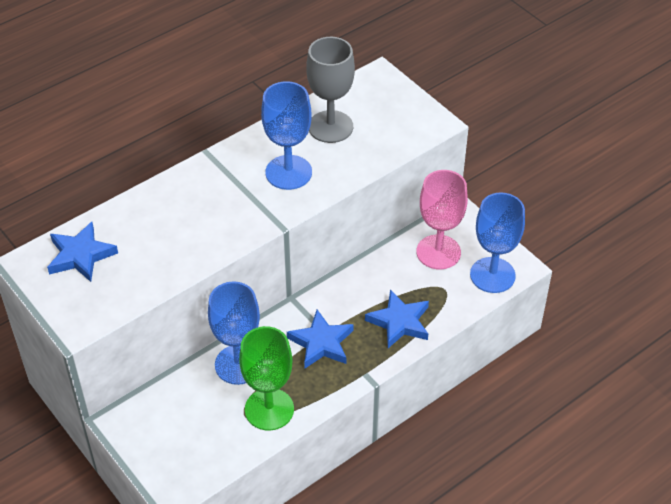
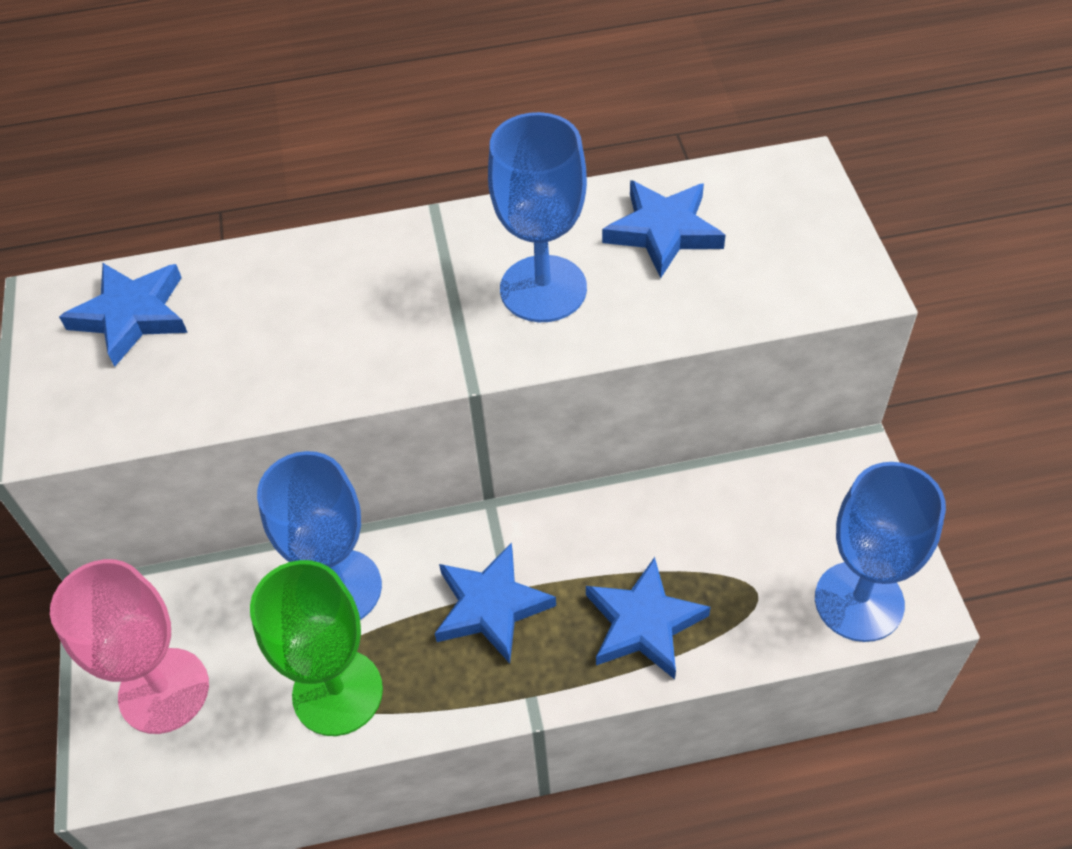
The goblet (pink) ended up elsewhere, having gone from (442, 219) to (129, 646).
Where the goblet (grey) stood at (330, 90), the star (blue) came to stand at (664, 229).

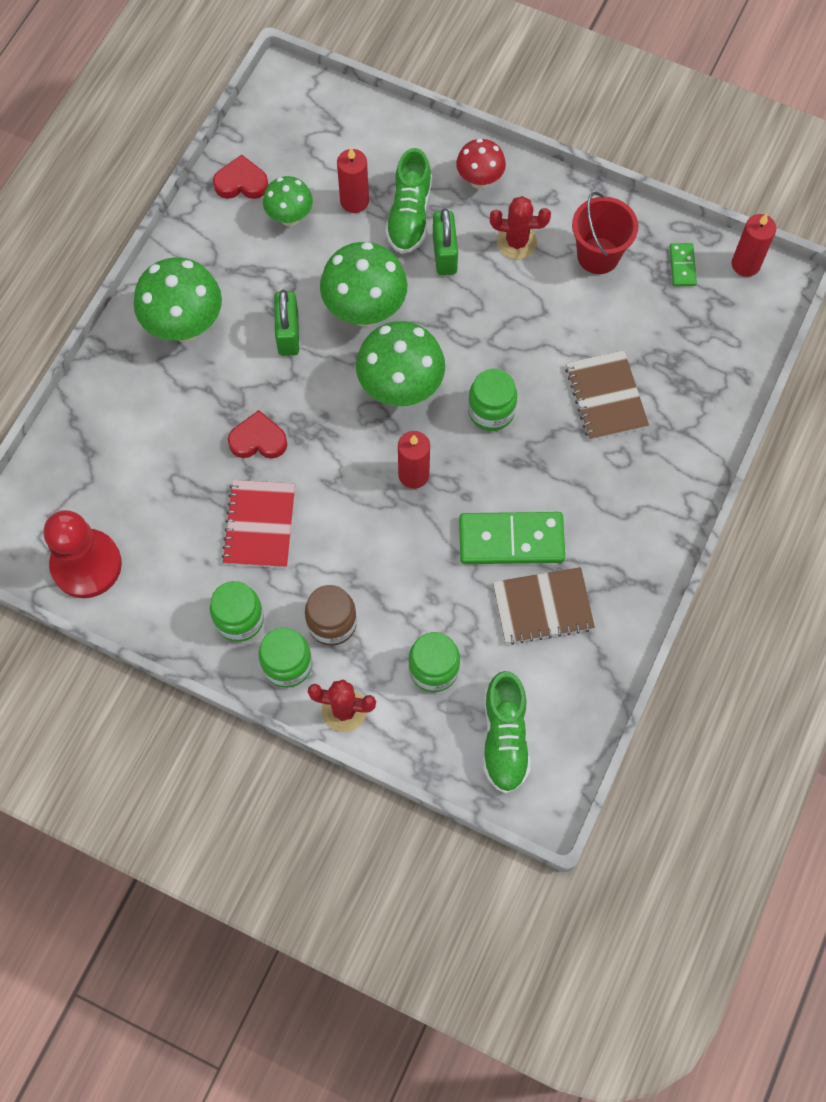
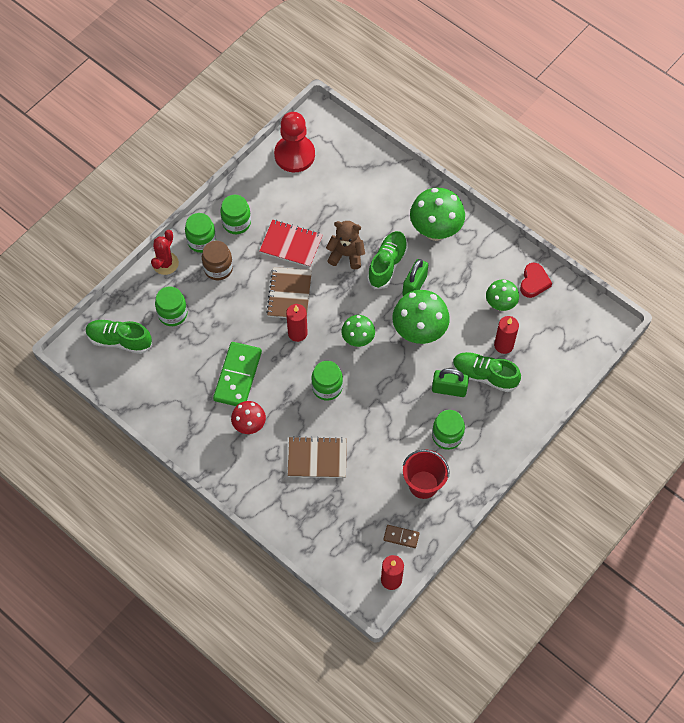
The second view gained the shoe (green) at (387, 260).
The mushroom (red) ended up elsewhere, having gone from (481, 164) to (248, 417).
The notebook (brown) ended up elsewhere, having gone from (544, 606) to (289, 292).
Where the heart (red) stood at (258, 434), the teddy bear (brown) came to stand at (345, 245).
Where the cactus (red) stood at (520, 227), the jar (green) came to stand at (448, 430).
What was the domino (green) at (683, 264) turned into the domino (brown) at (401, 536).
The padlock (green) at (286, 323) ended up facing another way, 75 degrees counterclockwise from before.
The size of the mushroom (green) at (400, 363) changed by a factor of 0.59.

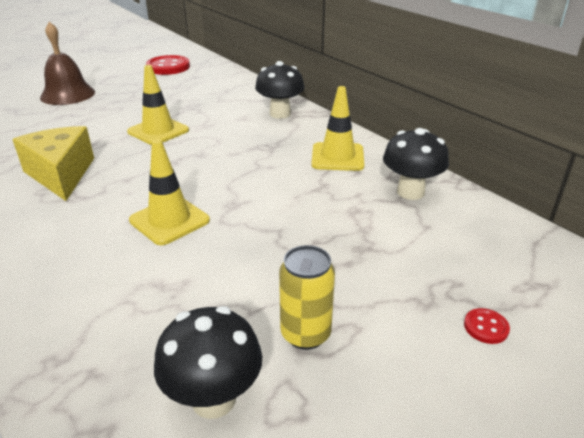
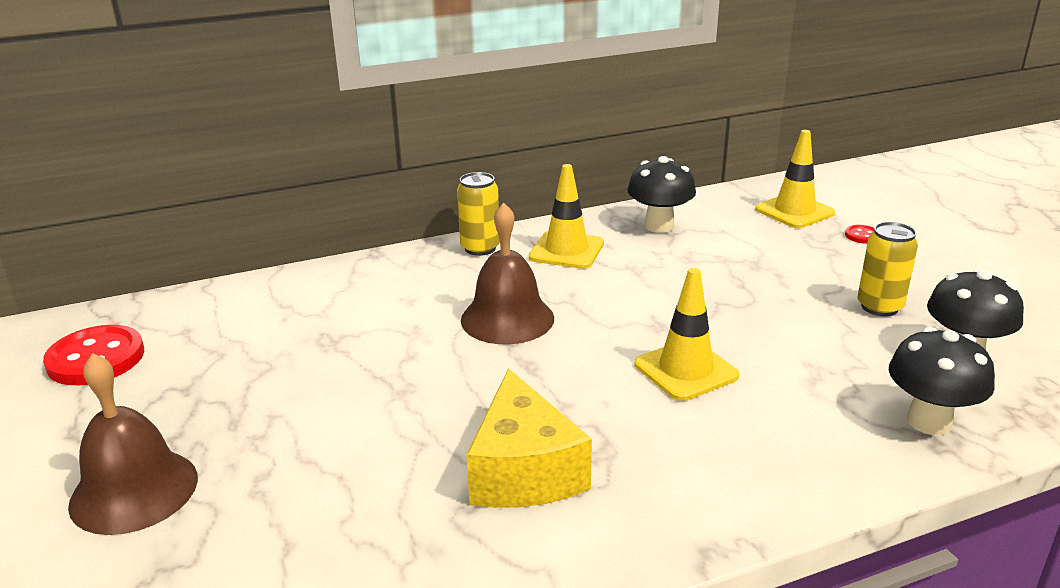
The second view gained the can (yellow) at (478, 214).
The second view gained the bell (brown) at (507, 273).
The traffic cone (yellow) ended up elsewhere, having gone from (158, 105) to (795, 179).
The mushroom (black) ended up elsewhere, having gone from (280, 90) to (942, 381).
The cheese (yellow) at (53, 163) ended up facing another way, 90 degrees counterclockwise from before.

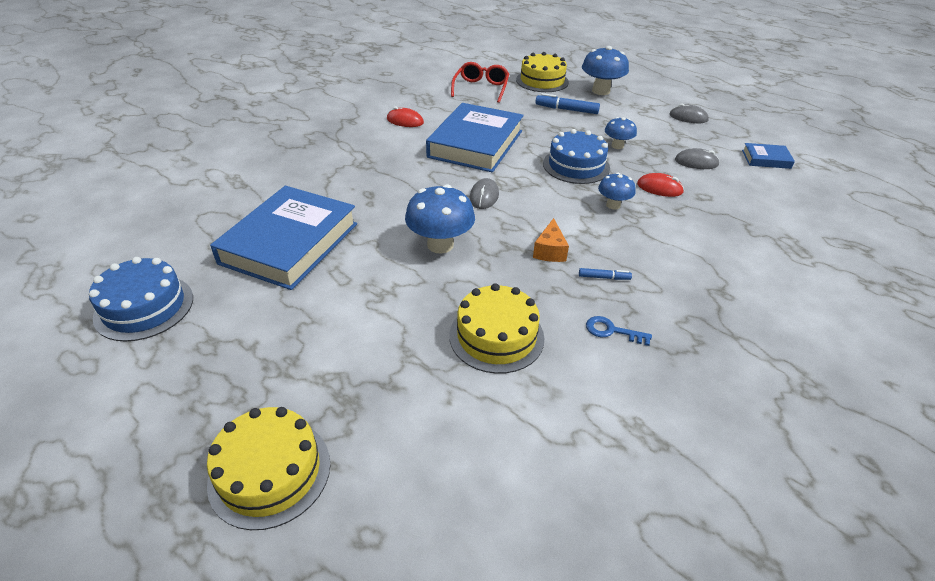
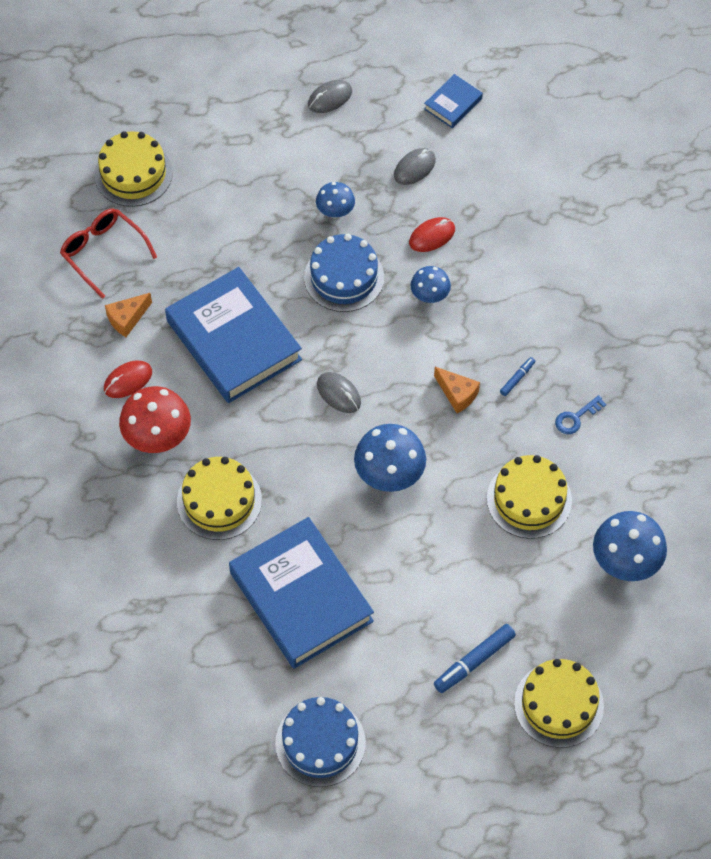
The second view gained the cheese (orange) at (128, 315).
The second view gained the mushroom (red) at (155, 419).
The second view gained the cake (yellow) at (219, 498).
The marker (blue) ended up elsewhere, having gone from (567, 103) to (475, 658).
The mushroom (blue) ended up elsewhere, having gone from (605, 70) to (630, 546).

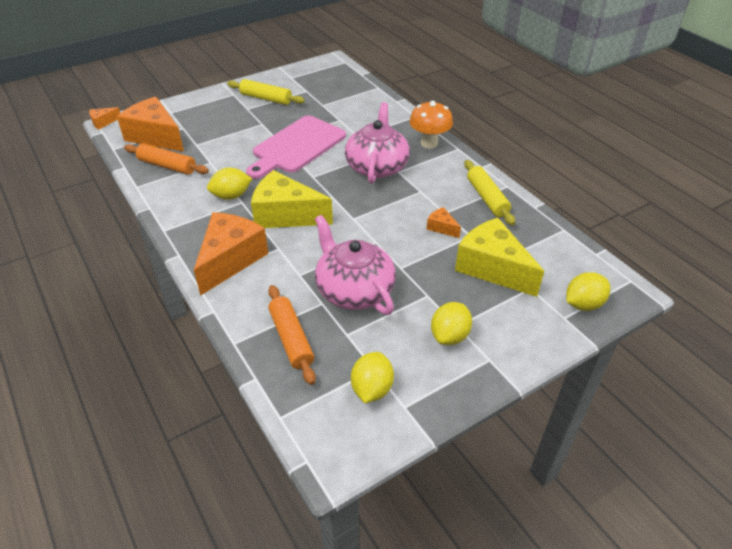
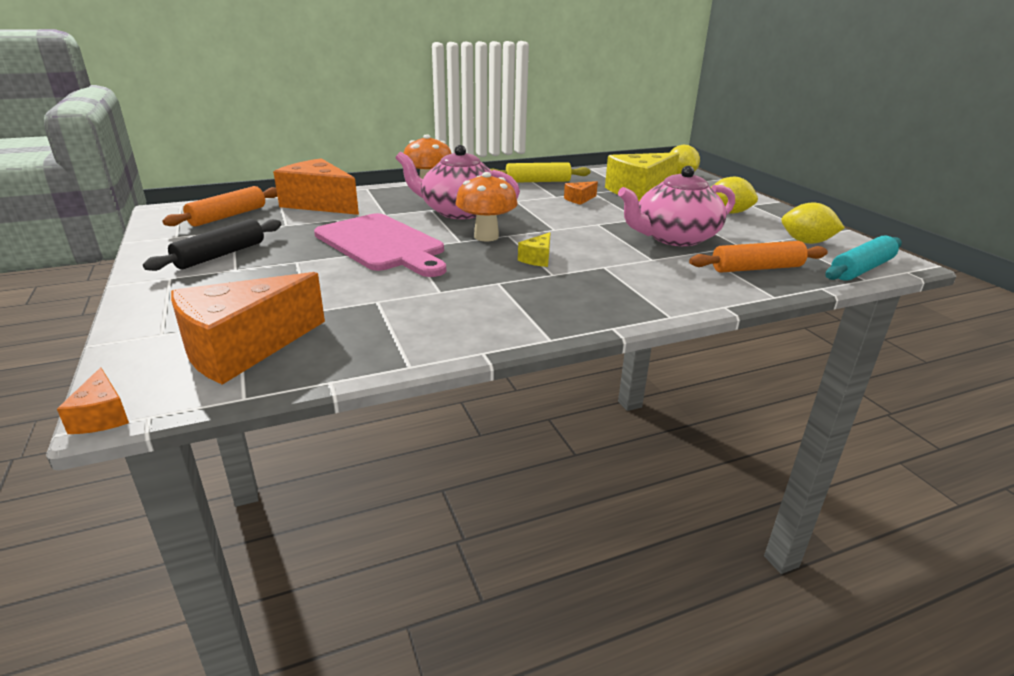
The second view lost the lemon (yellow) at (229, 184).
The second view gained the mushroom (orange) at (487, 206).
The second view gained the rolling pin (turquoise) at (863, 258).
The rolling pin (orange) ended up elsewhere, having gone from (166, 159) to (219, 206).
The cheese (orange) ended up elsewhere, having gone from (231, 254) to (316, 186).
What was the rolling pin (yellow) at (266, 92) turned into the rolling pin (black) at (212, 245).
The size of the cheese (yellow) at (292, 199) changed by a factor of 0.44.

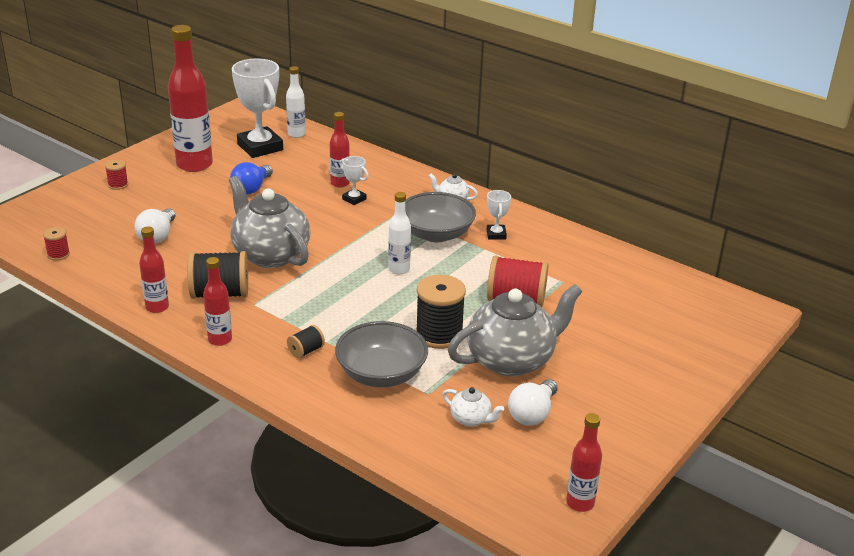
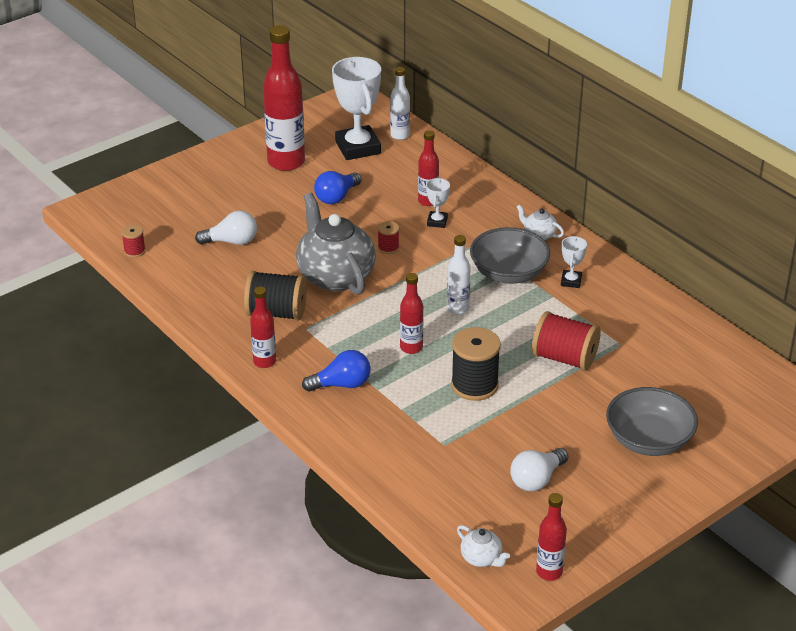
The second view lost the teapot (grey) at (515, 330).
The spool (red) ended up elsewhere, having gone from (116, 175) to (388, 237).
The bottle (red) ended up elsewhere, having gone from (154, 269) to (411, 313).
The bowl (grey) ended up elsewhere, having gone from (381, 354) to (652, 421).
The teapot (white) ended up elsewhere, having gone from (473, 407) to (483, 546).
Where the spool (black) stood at (306, 342), the light bulb (blue) came to stand at (336, 371).
The light bulb (white) at (155, 225) ended up facing another way, 120 degrees counterclockwise from before.
The trophy (white) at (354, 180) ended up facing another way, 45 degrees clockwise from before.

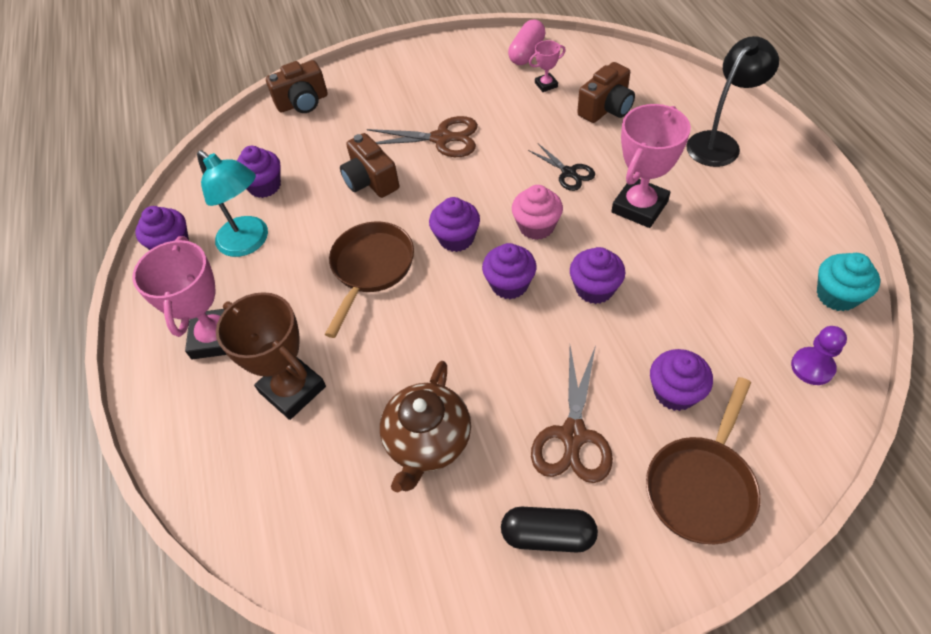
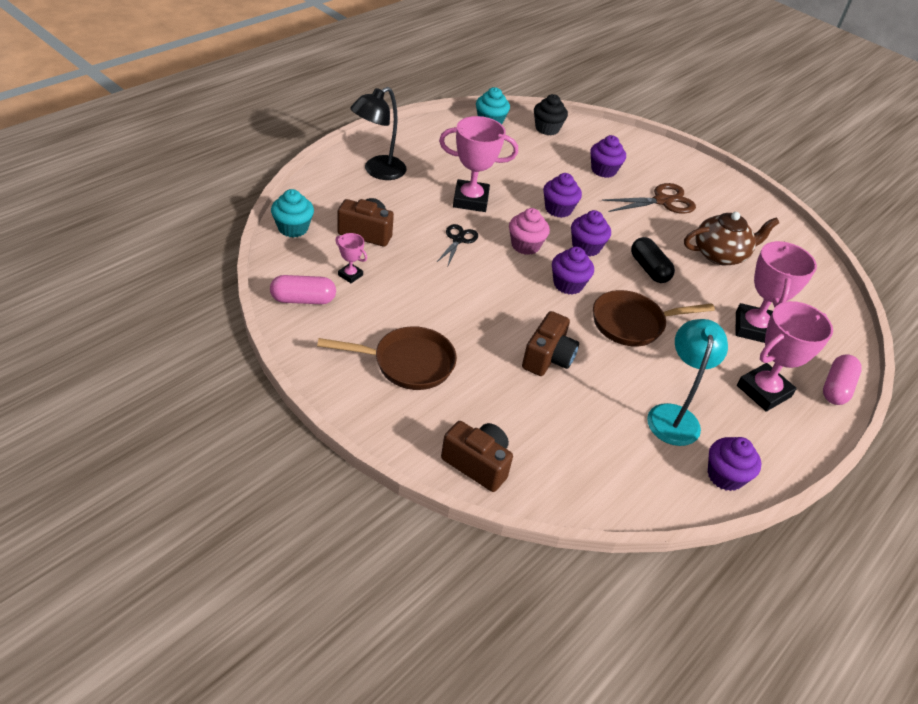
The second view lost the cupcake (purple) at (259, 172).
The second view lost the scissors (brown) at (422, 136).
The second view gained the cupcake (turquoise) at (292, 213).
The second view gained the capsule (pink) at (842, 379).
The capsule (black) ended up elsewhere, having gone from (549, 530) to (653, 260).
The pan (brown) ended up elsewhere, having gone from (703, 460) to (387, 358).
Where the pawn (purple) stood at (819, 355), the cupcake (black) came to stand at (551, 114).
What was the trophy (brown) at (271, 356) turned into the trophy (pink) at (776, 292).
The lamp (black) at (732, 101) ended up facing another way, 60 degrees counterclockwise from before.

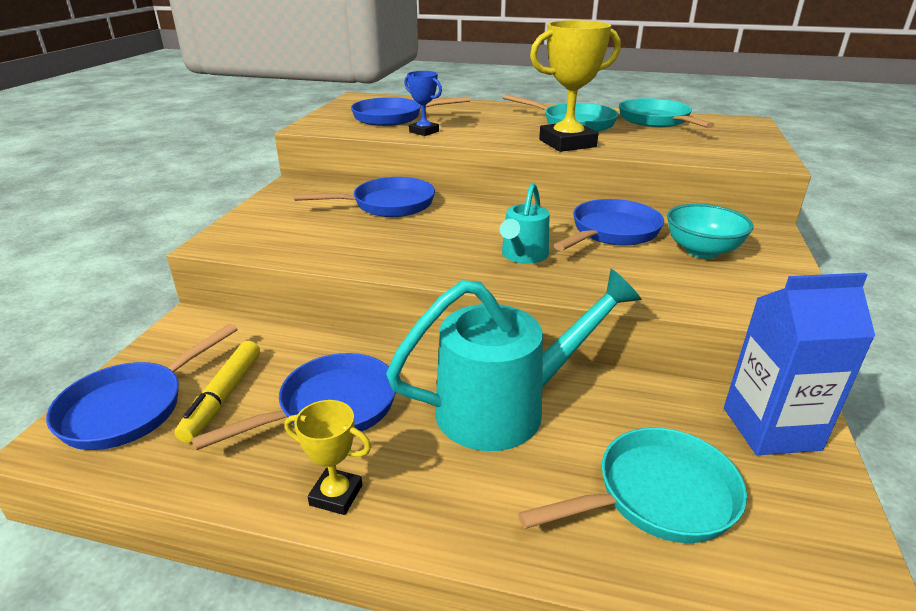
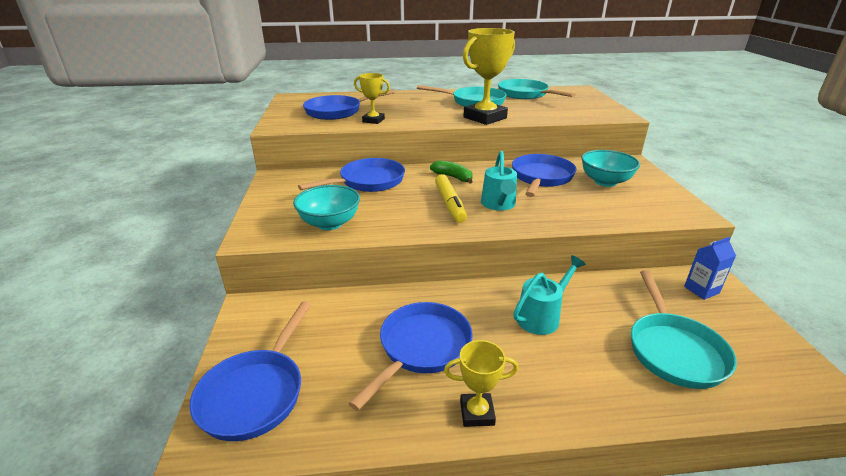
The second view gained the bowl (turquoise) at (326, 207).
The second view gained the banana (green) at (451, 172).
The marker (yellow) ended up elsewhere, having gone from (217, 392) to (451, 198).
What was the trophy (blue) at (423, 103) turned into the trophy (yellow) at (372, 98).
The pan (turquoise) at (632, 485) ended up facing another way, 135 degrees clockwise from before.
The size of the watering can (turquoise) at (514, 360) changed by a factor of 0.54.
The size of the carton (blue) at (799, 364) changed by a factor of 0.52.

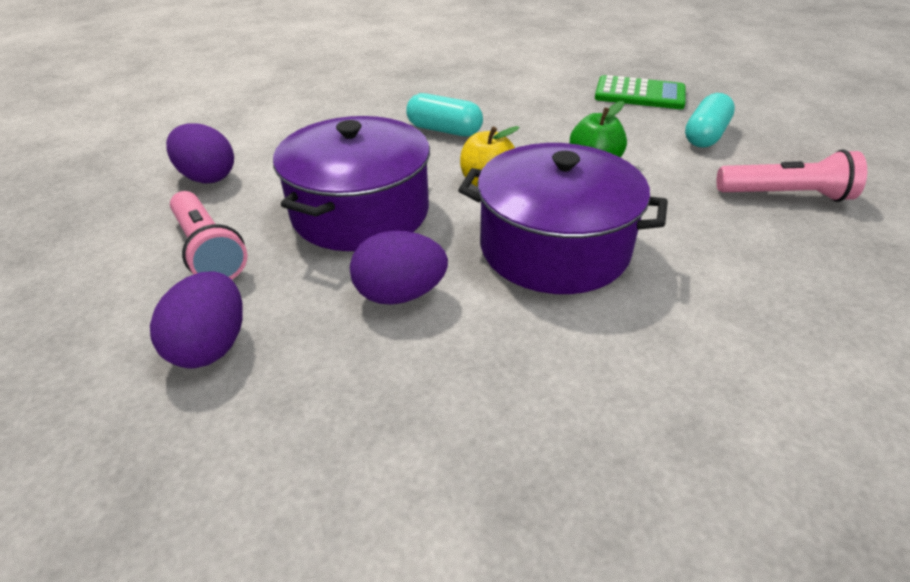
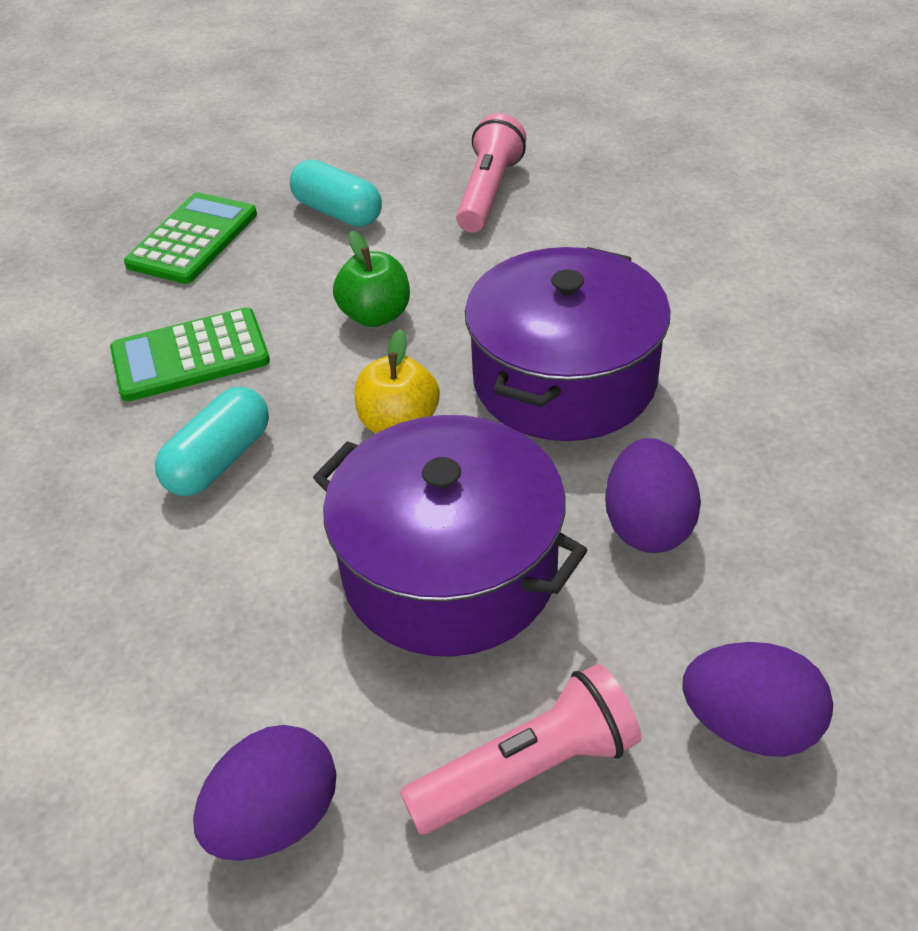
The second view gained the calculator (green) at (190, 354).

